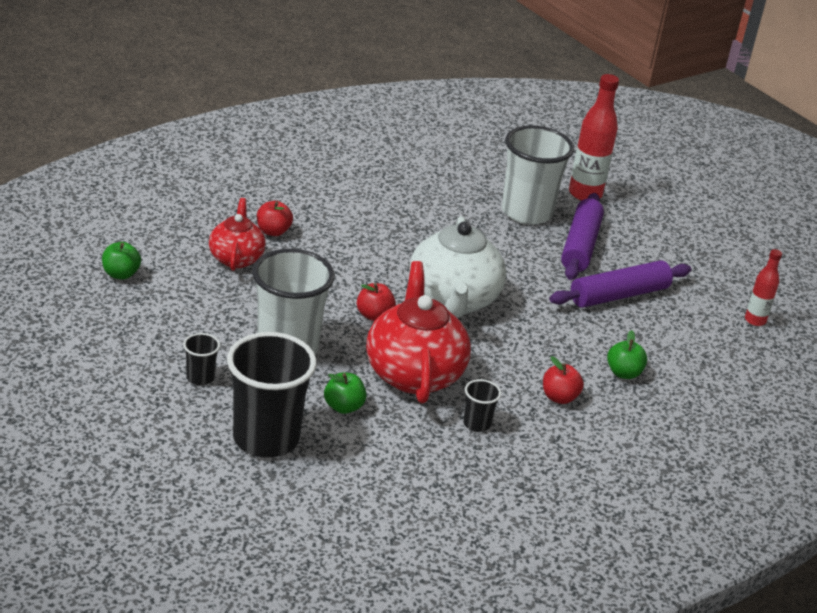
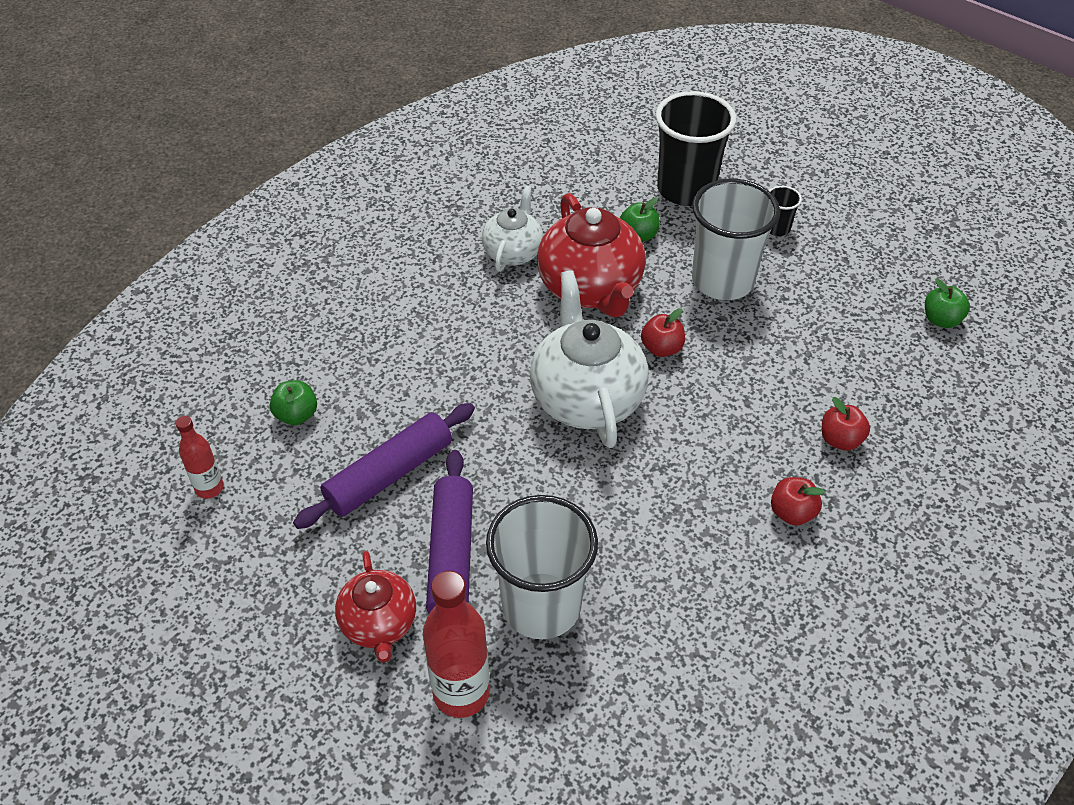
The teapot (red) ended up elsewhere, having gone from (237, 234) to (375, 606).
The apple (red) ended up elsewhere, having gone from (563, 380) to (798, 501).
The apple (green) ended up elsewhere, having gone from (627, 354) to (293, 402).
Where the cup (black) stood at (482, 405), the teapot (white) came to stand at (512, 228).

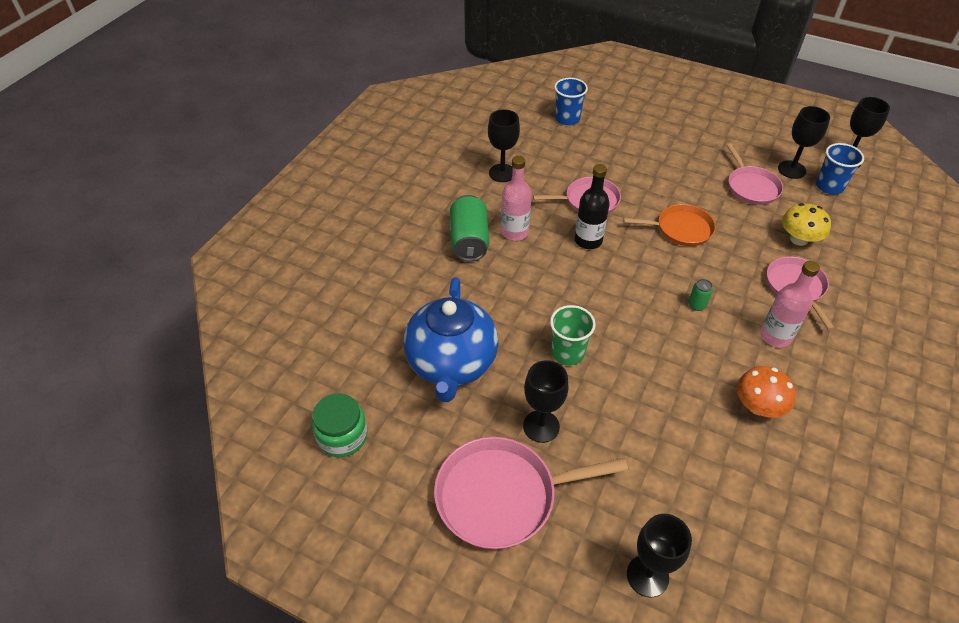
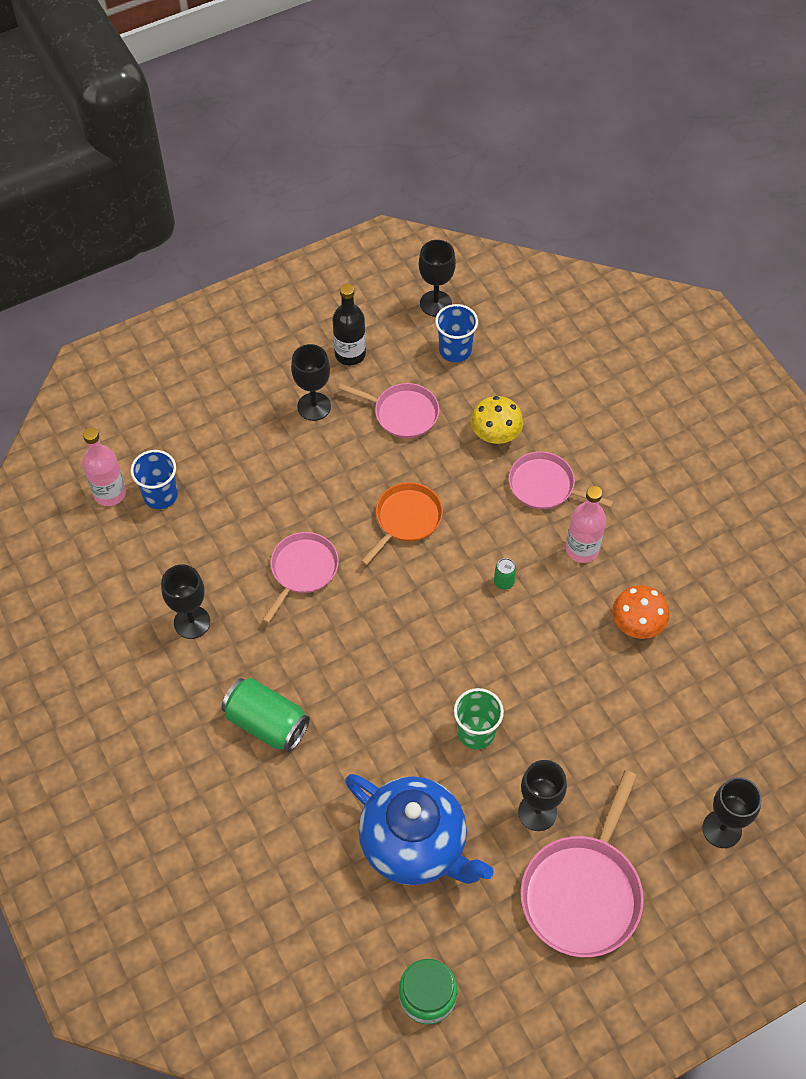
The bottle (pink) ended up elsewhere, having gone from (516, 198) to (104, 467).
The bottle (black) ended up elsewhere, having gone from (592, 206) to (349, 324).
The goblet (black) ended up elsewhere, having gone from (804, 142) to (311, 382).

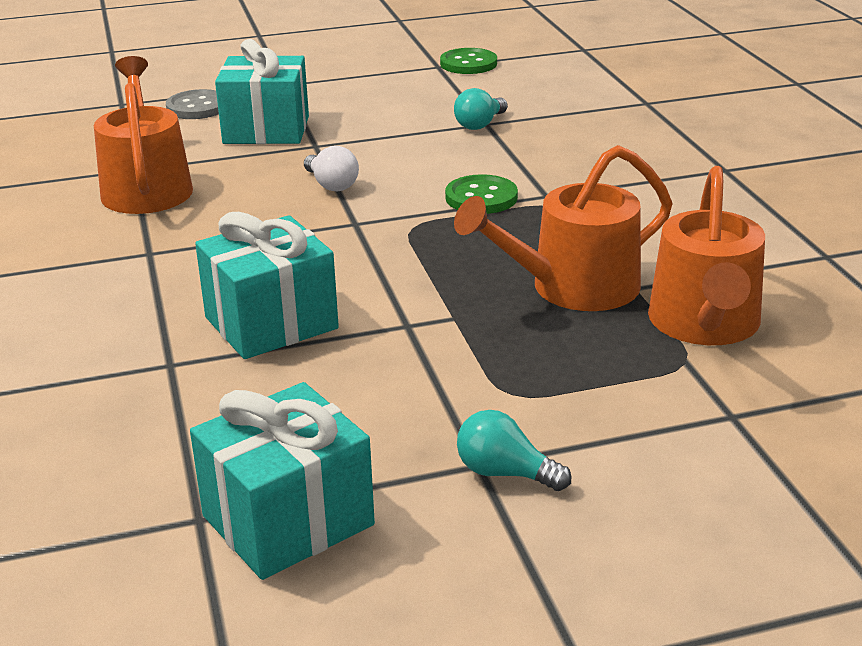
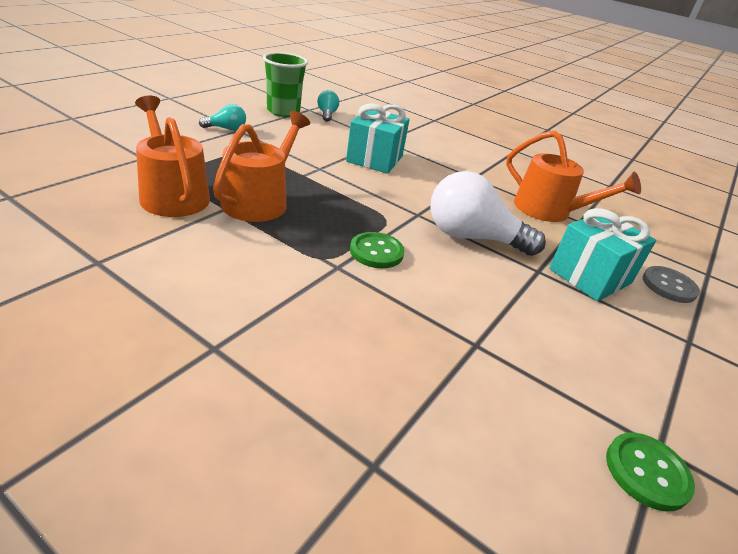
The light bulb (turquoise) ended up elsewhere, having gone from (481, 109) to (328, 106).
Where the gift (turquoise) stood at (282, 481), the cup (green) came to stand at (285, 84).
The size of the light bulb (white) at (331, 168) changed by a factor of 2.07.

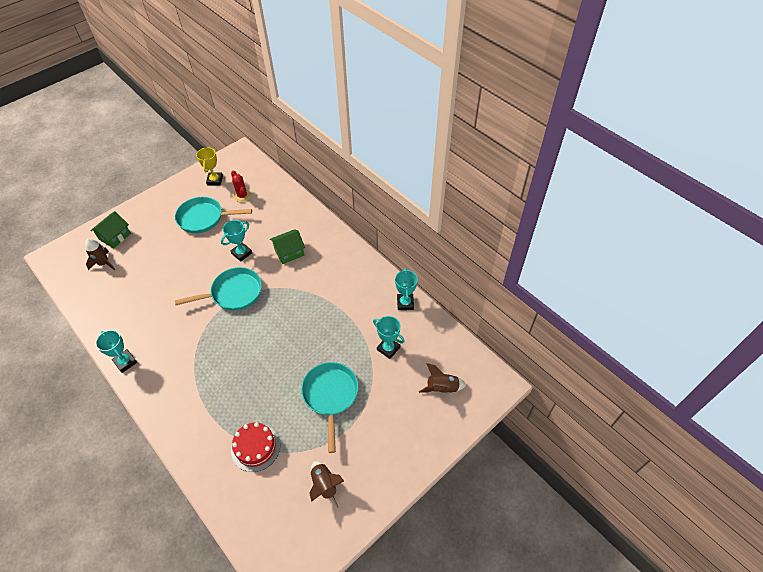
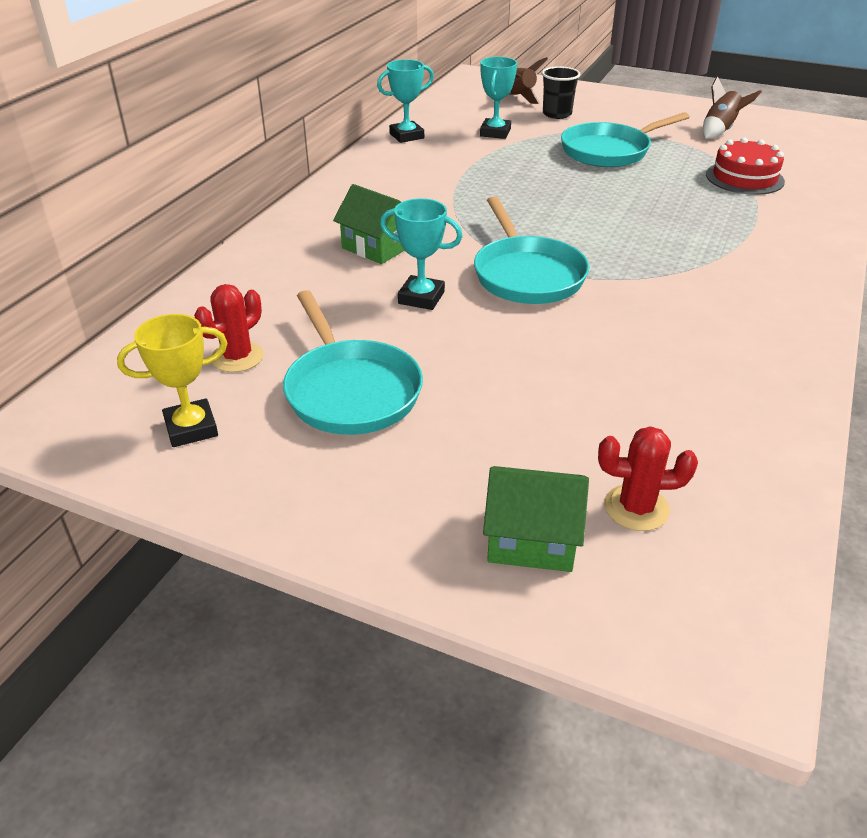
The second view lost the trophy (turquoise) at (116, 351).
The second view gained the cup (black) at (561, 92).
Where the rocket (brown) stood at (100, 254), the cactus (red) came to stand at (648, 478).
The pan (turquoise) at (218, 289) ended up facing another way, 150 degrees counterclockwise from before.

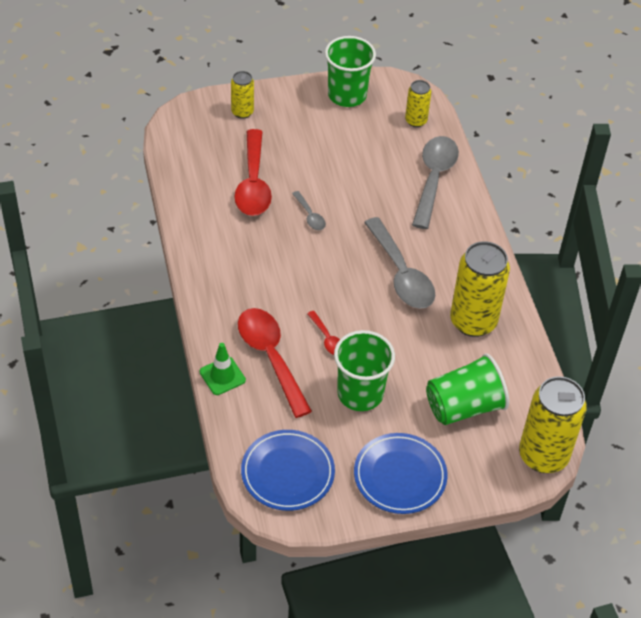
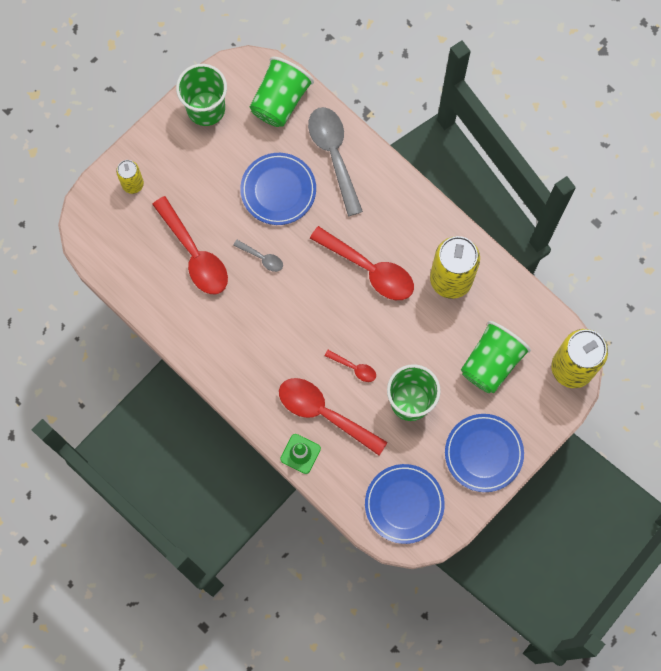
The second view gained the plate (blue) at (278, 189).
Where the can (yellow) stood at (418, 103), the cup (green) came to stand at (282, 92).
What was the spoon (grey) at (399, 263) turned into the spoon (red) at (362, 263).

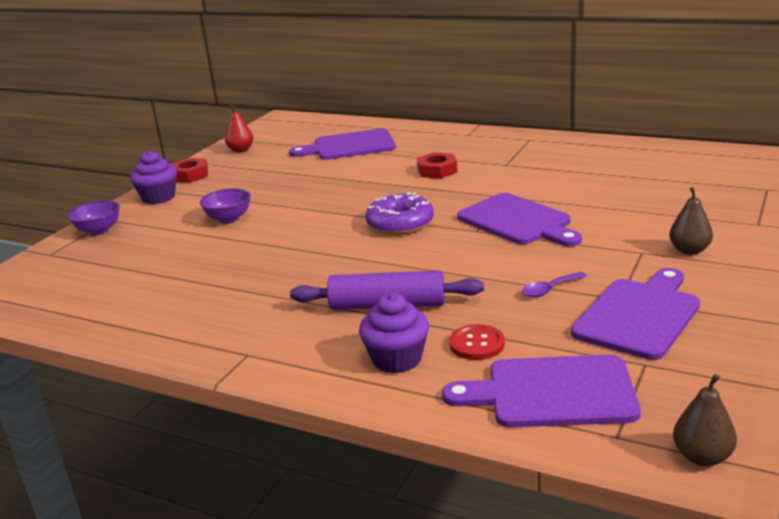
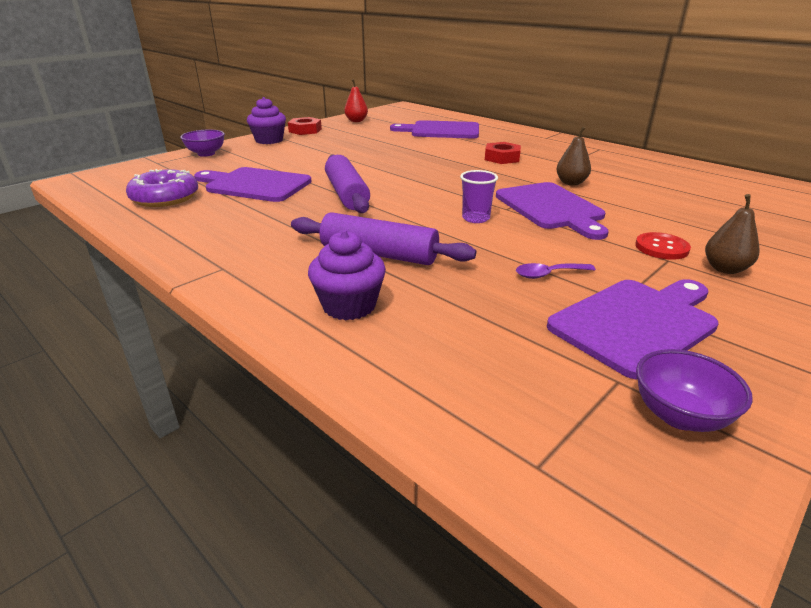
The second view gained the rolling pin (purple) at (347, 184).
The second view gained the cup (purple) at (479, 196).
The bowl (purple) ended up elsewhere, having gone from (225, 206) to (694, 390).
The donut (purple) ended up elsewhere, having gone from (400, 213) to (162, 188).
The cutting board (purple) ended up elsewhere, having gone from (541, 391) to (253, 184).
The button (red) ended up elsewhere, having gone from (477, 342) to (663, 246).
The pear (brown) ended up elsewhere, having gone from (705, 420) to (573, 156).

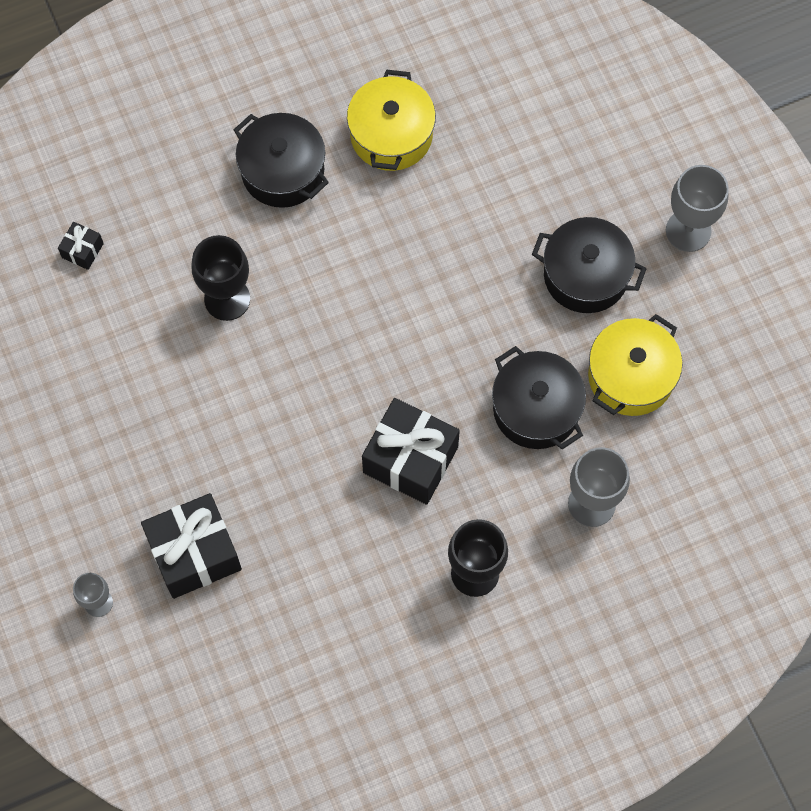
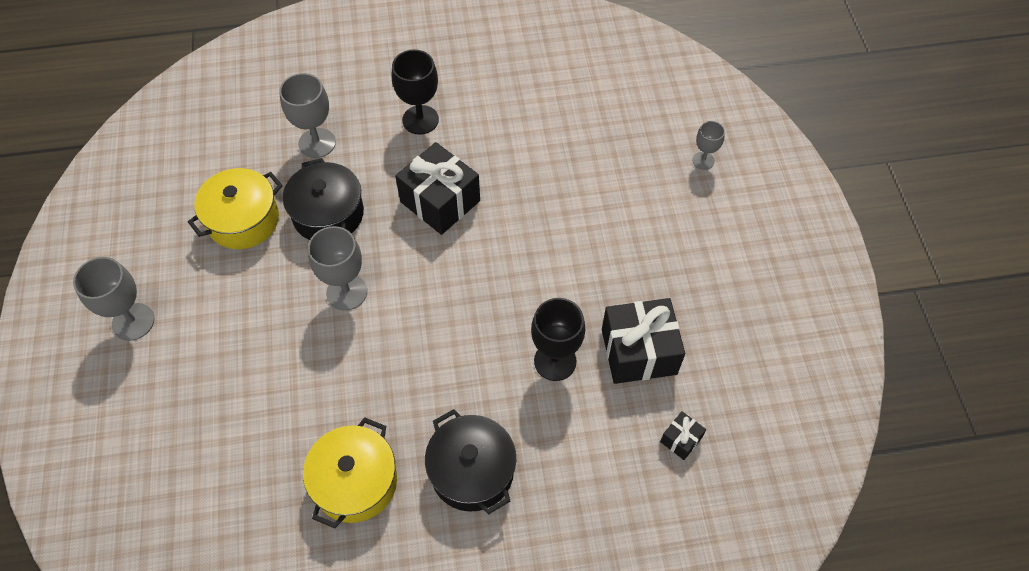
The second view lost the pot (black) at (589, 265).
The second view gained the goblet (grey) at (337, 268).
The gift (black) ended up elsewhere, having gone from (191, 546) to (643, 341).

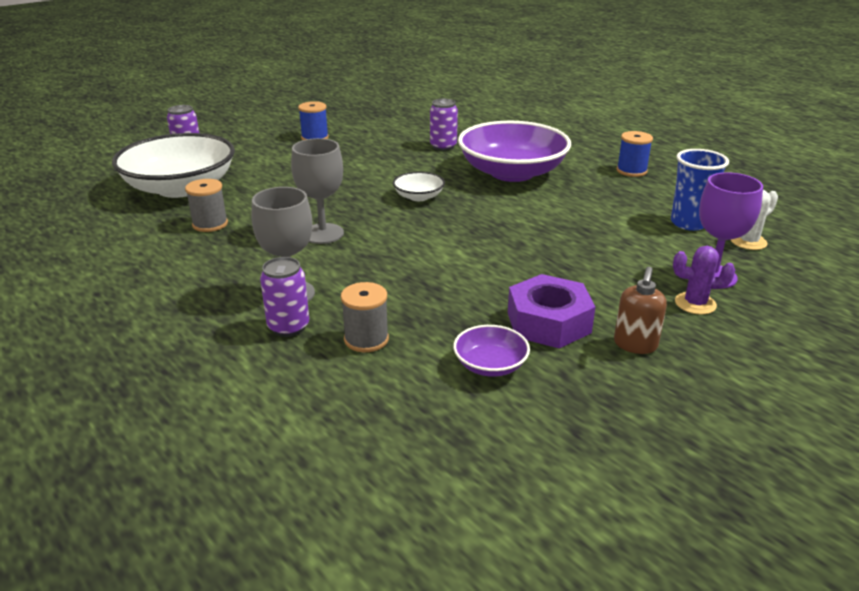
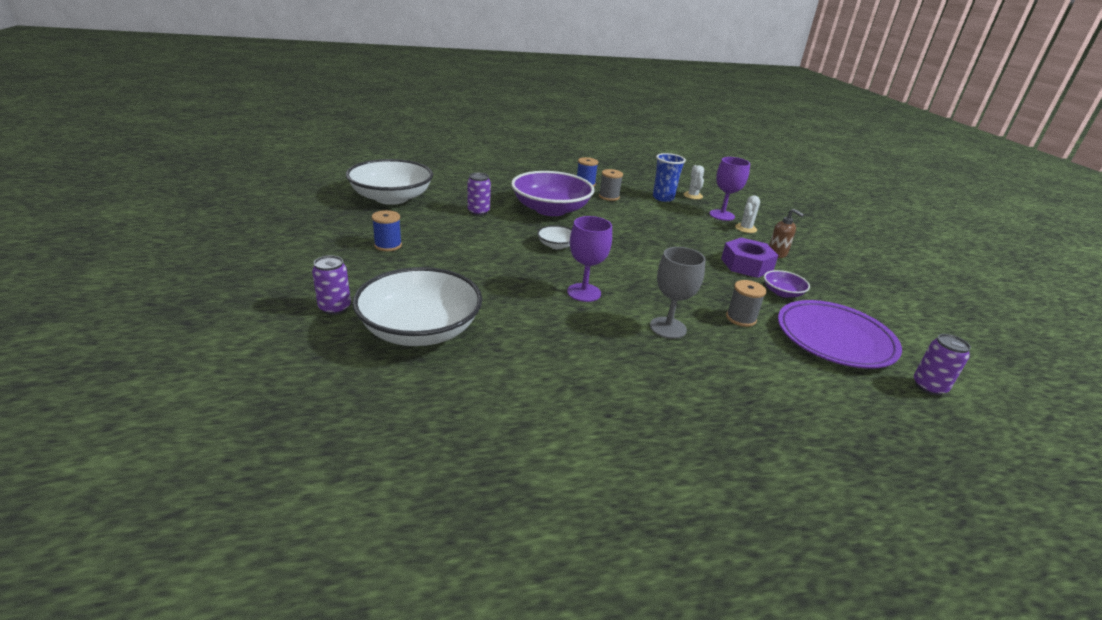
The second view gained the bowl (white) at (389, 182).
The second view gained the plate (purple) at (840, 334).
The spool (grey) ended up elsewhere, having gone from (206, 205) to (611, 185).
The can (purple) ended up elsewhere, having gone from (284, 297) to (942, 365).
What was the goblet (grey) at (317, 191) turned into the goblet (purple) at (589, 259).
What was the cactus (purple) at (704, 280) turned into the cactus (white) at (747, 214).

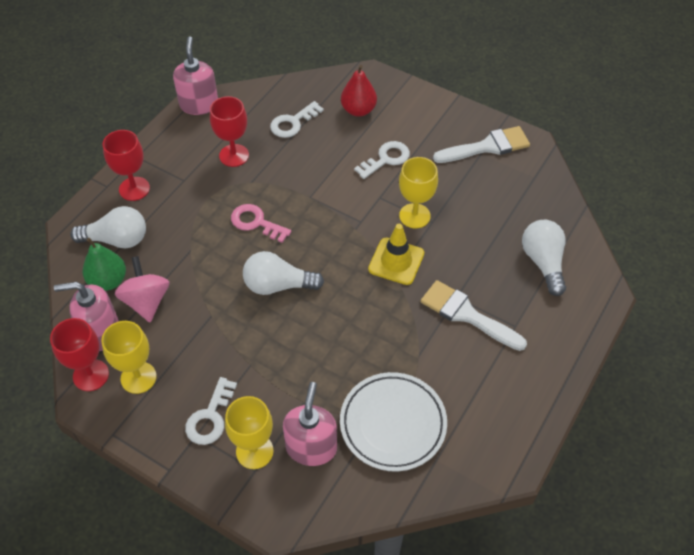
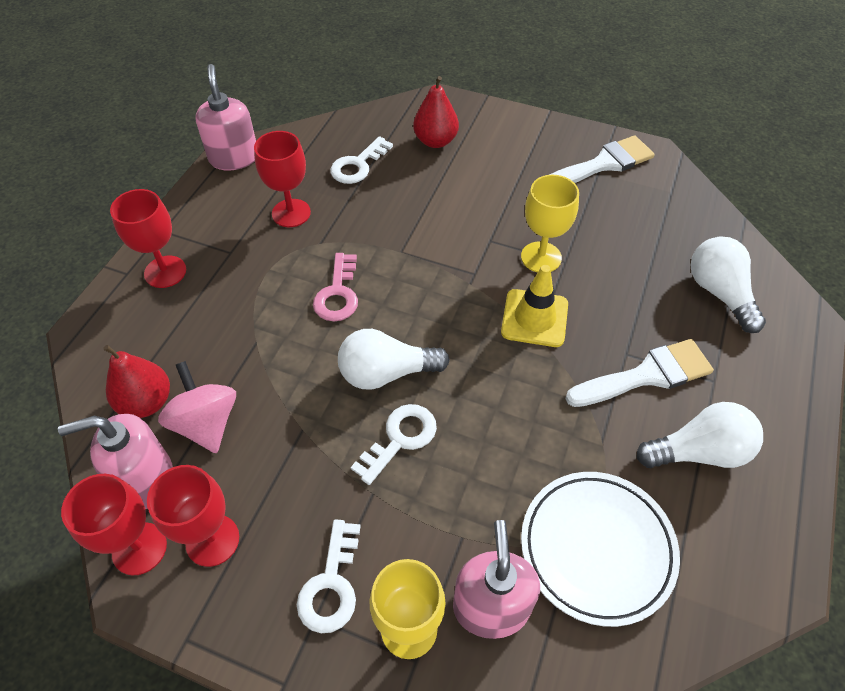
The light bulb (white) ended up elsewhere, having gone from (108, 227) to (699, 435).
The key (white) ended up elsewhere, having gone from (382, 160) to (394, 444).
What was the pear (green) at (104, 264) turned into the pear (red) at (136, 381).
What was the goblet (yellow) at (129, 357) turned into the goblet (red) at (193, 516).
The key (pink) at (261, 223) ended up facing another way, 105 degrees counterclockwise from before.
The brush (white) at (474, 315) ended up facing another way, 135 degrees clockwise from before.

